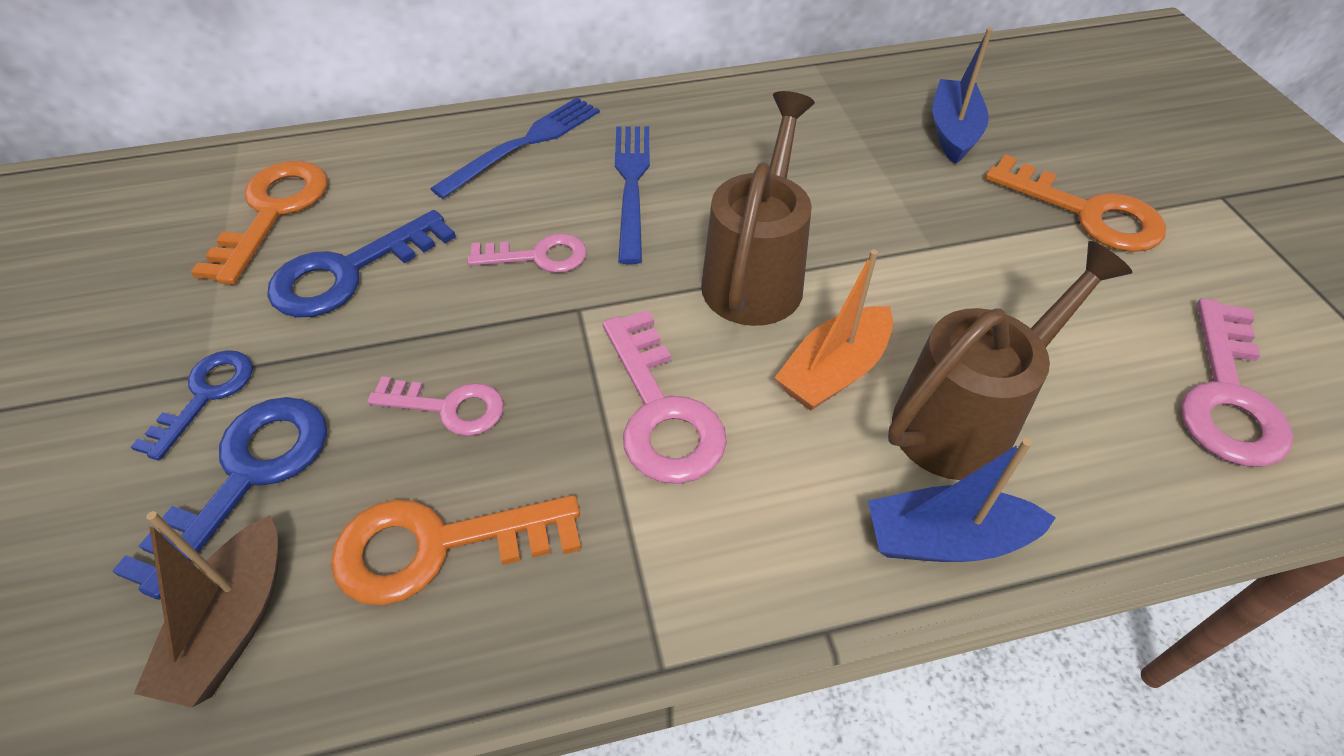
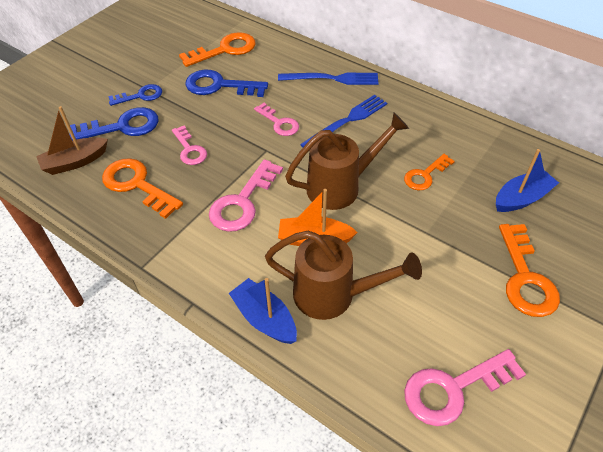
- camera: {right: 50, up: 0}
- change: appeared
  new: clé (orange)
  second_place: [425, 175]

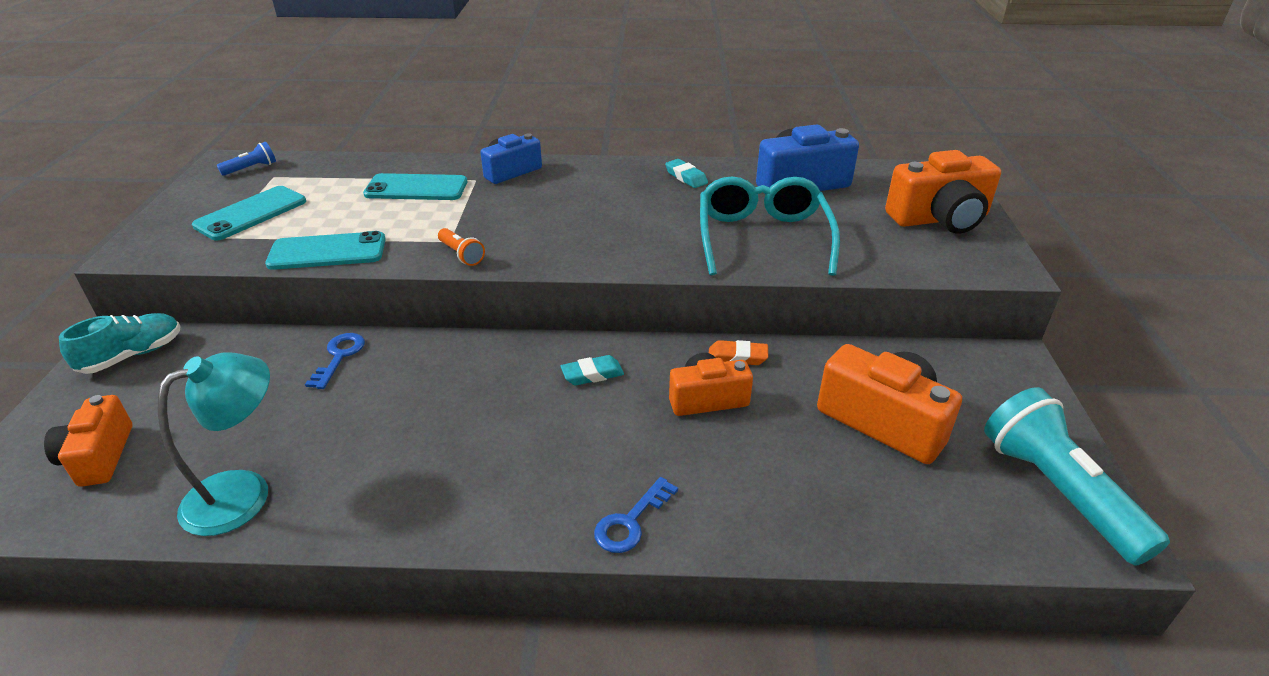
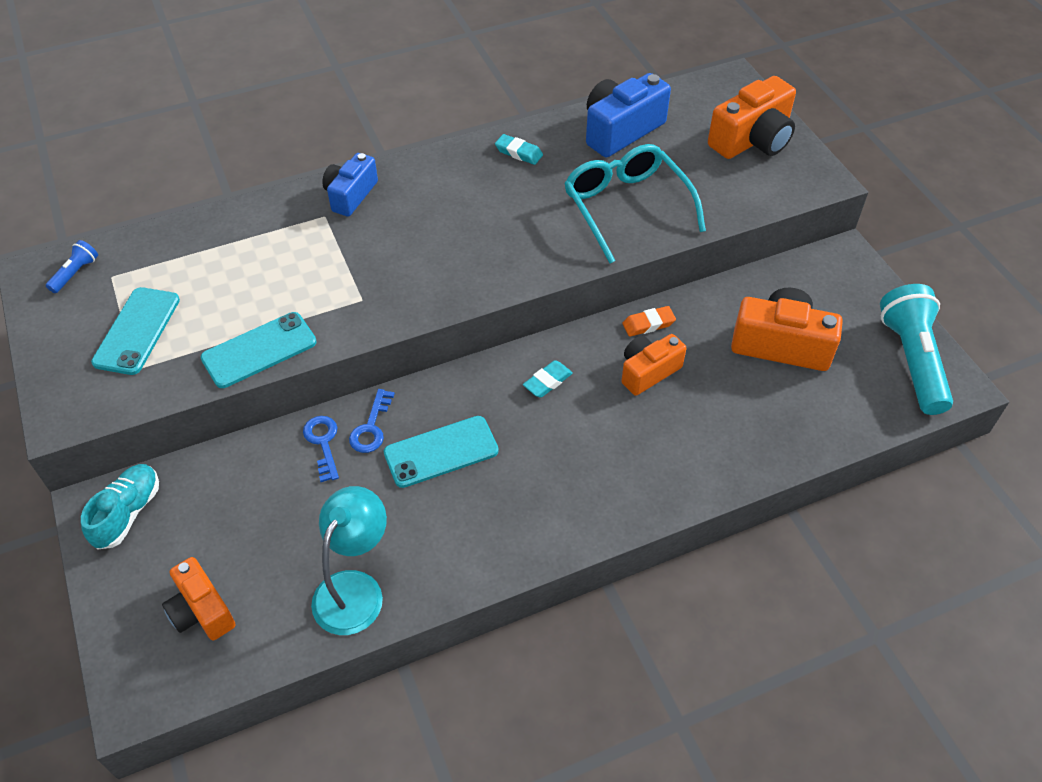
- camera: {right: -25, up: 15}
- change: relocated
  old: téléphone (turquoise)
  first_place: [416, 188]
  second_place: [441, 452]
- change: missing
  old: lampe de poche (orange)
  first_place: [461, 255]
- change: relocated
  old: clé (bleu)
  first_place: [631, 521]
  second_place: [371, 427]
- change: spun
  old: lampe de poche (turquoise)
  first_place: [1057, 491]
  second_place: [912, 360]
  degrees: 45

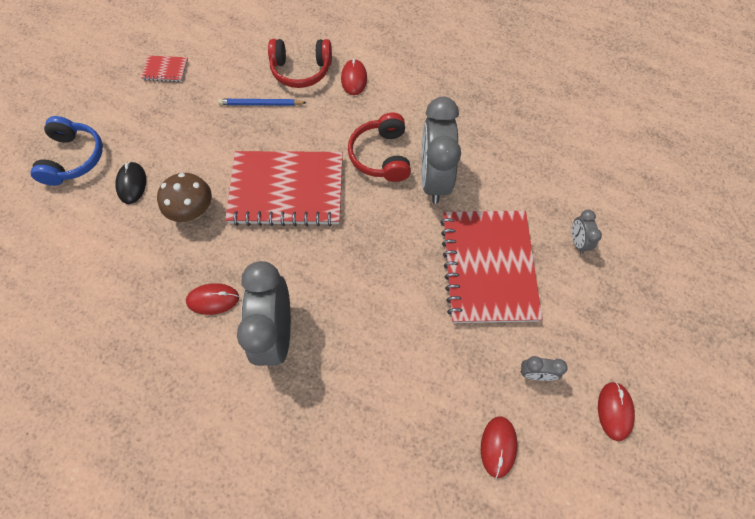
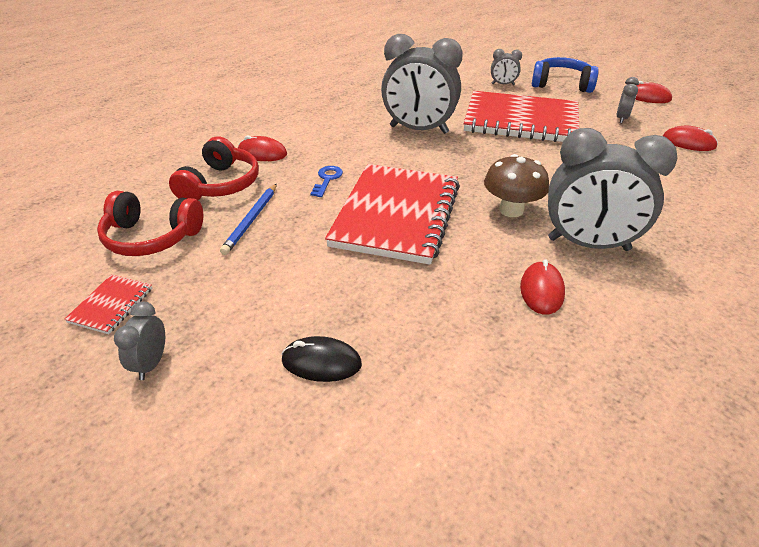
- camera: {right: -75, up: -25}
- change: relocated
  old: casque audio (bleu)
  first_place: [74, 158]
  second_place: [561, 84]
- change: relocated
  old: champignon (marron)
  first_place: [193, 211]
  second_place: [511, 210]
- change: relocated
  old: casque audio (rouge)
  first_place: [381, 156]
  second_place: [151, 237]
- change: appeared
  new: réveil (gris)
  second_place: [151, 363]
- change: appeared
  new: clé (bleu)
  second_place: [327, 179]

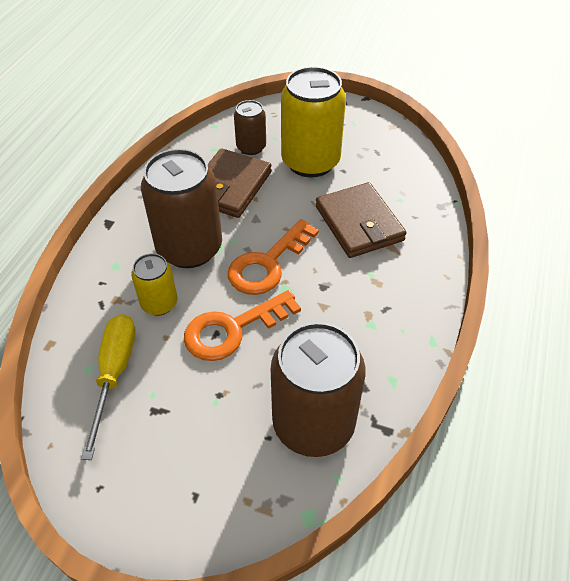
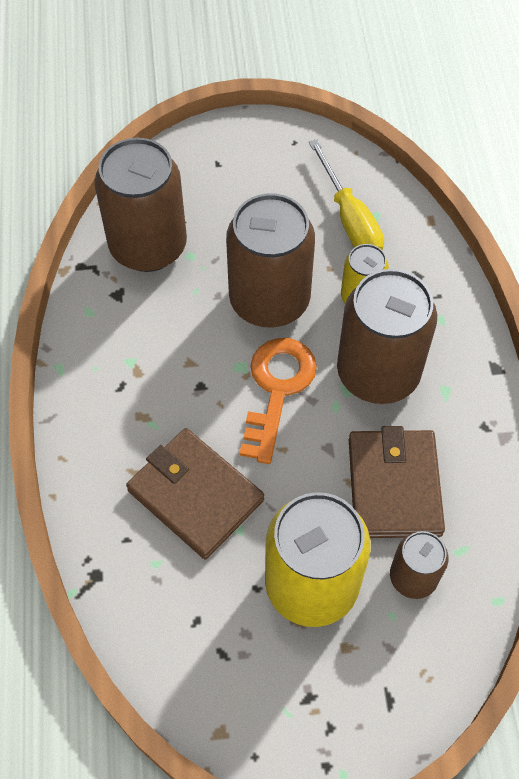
- camera: {right: 155, up: 10}
- change: exchanged
  old: clé (orange)
  new: canette (marron)
  first_place: [233, 329]
  second_place: [269, 300]

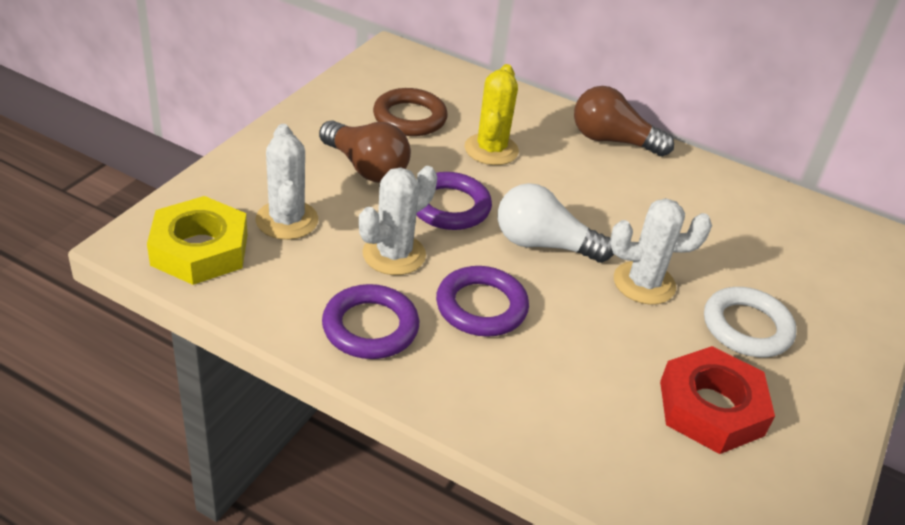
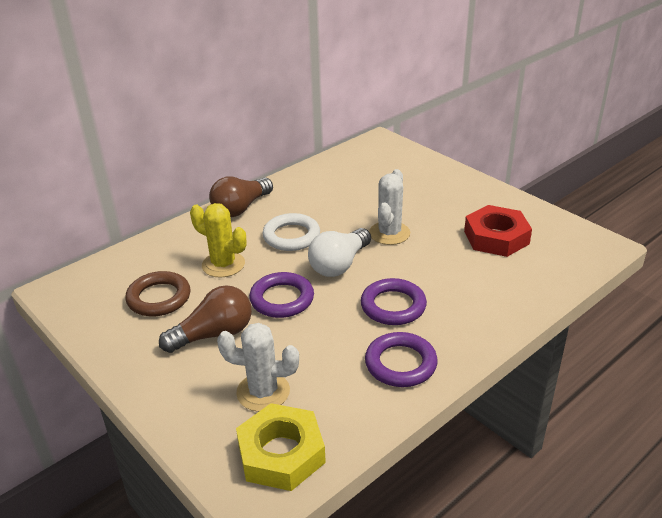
- camera: {right: -65, up: -5}
- change: missing
  old: cactus (blanc)
  first_place: [394, 254]
- change: relocated
  old: anneau (blanc)
  first_place: [747, 327]
  second_place: [291, 236]

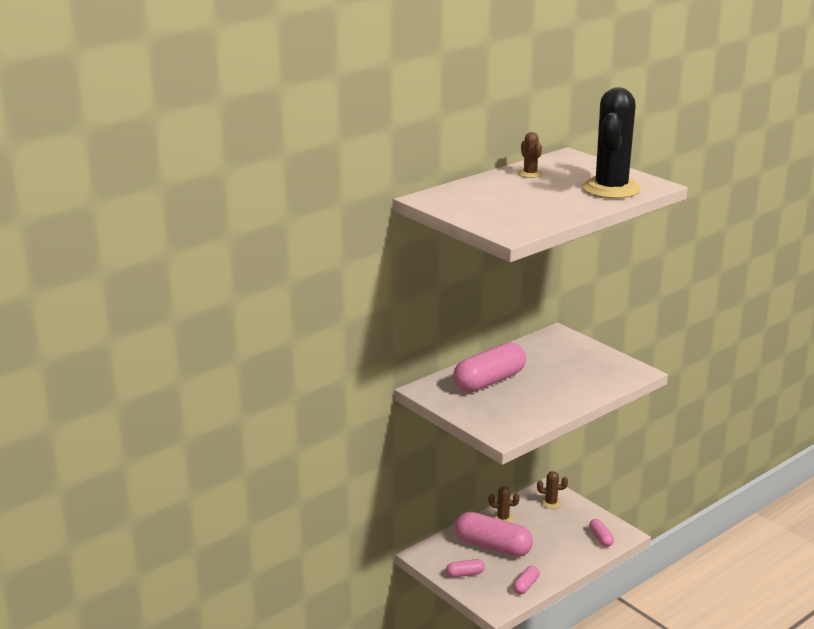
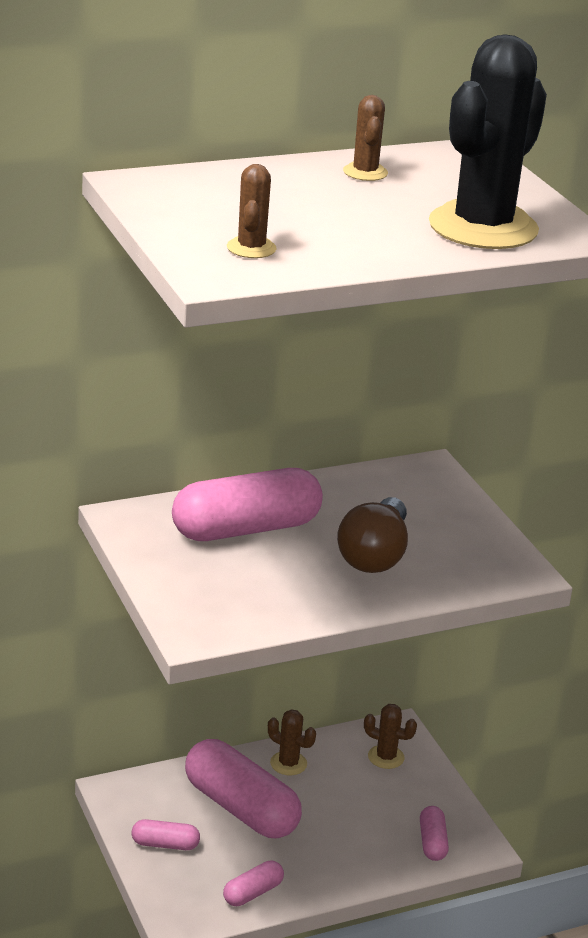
- camera: {right: 15, up: 5}
- change: appeared
  new: cactus (marron)
  second_place: [251, 248]
- change: appeared
  new: ampoule (marron)
  second_place: [375, 555]

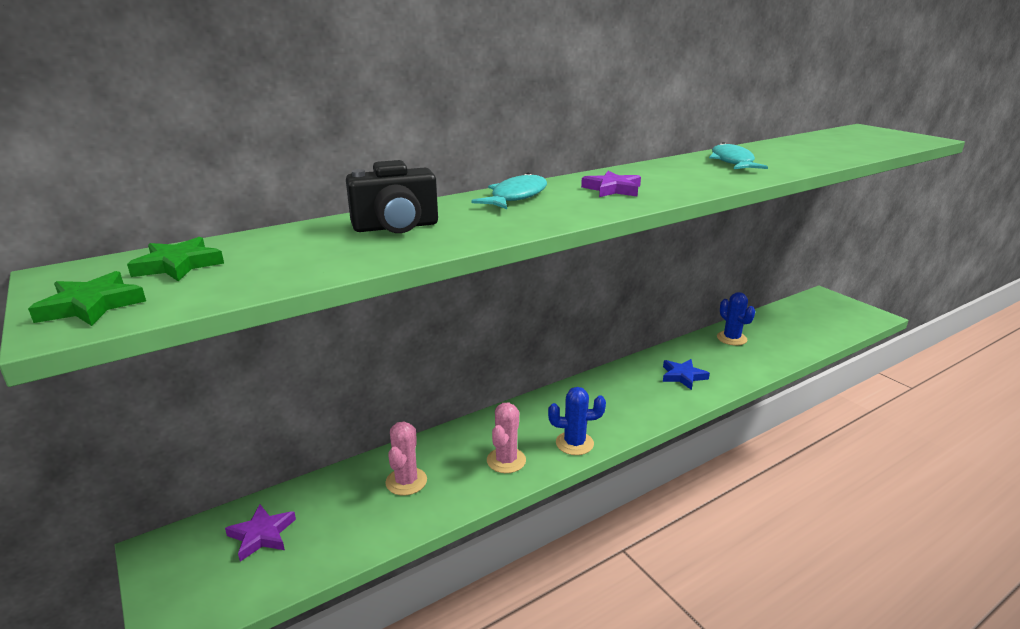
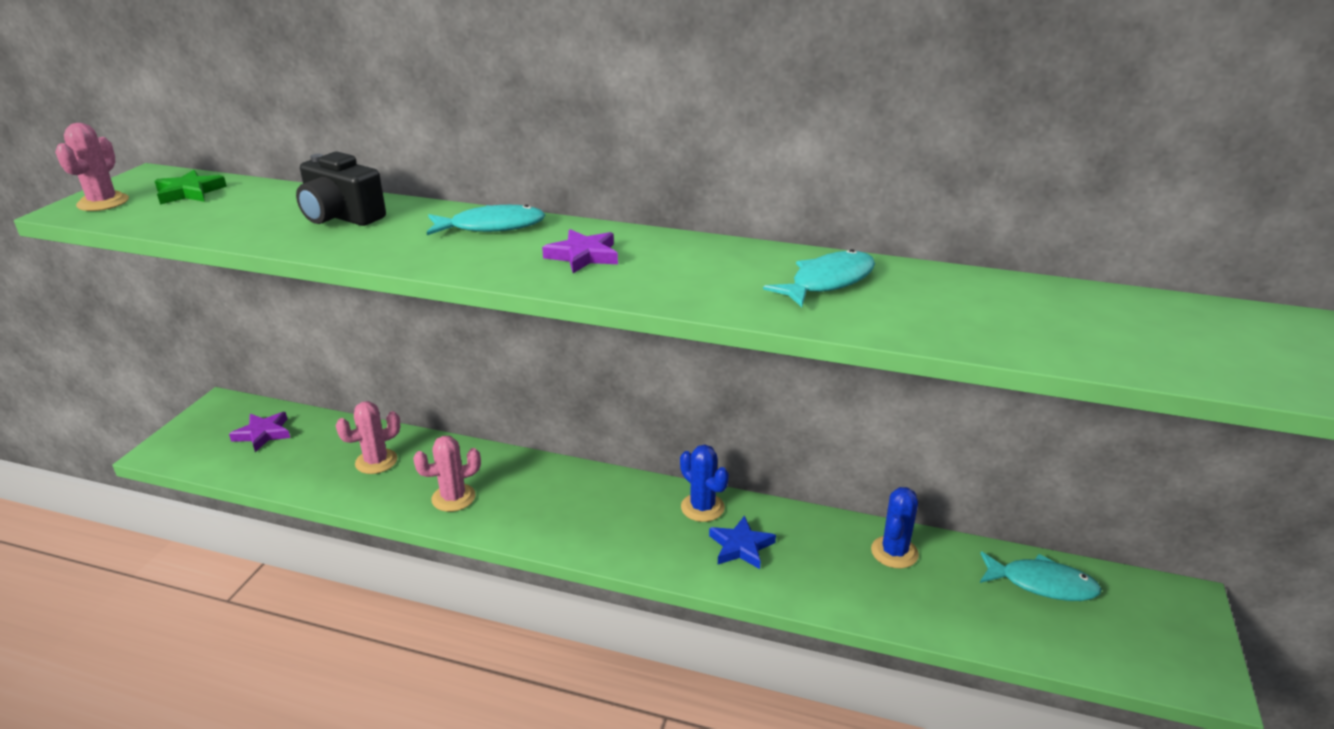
- camera: {right: 50, up: 5}
- change: exchanged
  old: étoile (vert)
  new: cactus (rose)
  first_place: [92, 305]
  second_place: [103, 202]
- change: relocated
  old: cactus (bleu)
  first_place: [574, 443]
  second_place: [702, 507]
- change: appeared
  new: poisson (turquoise)
  second_place: [1042, 584]

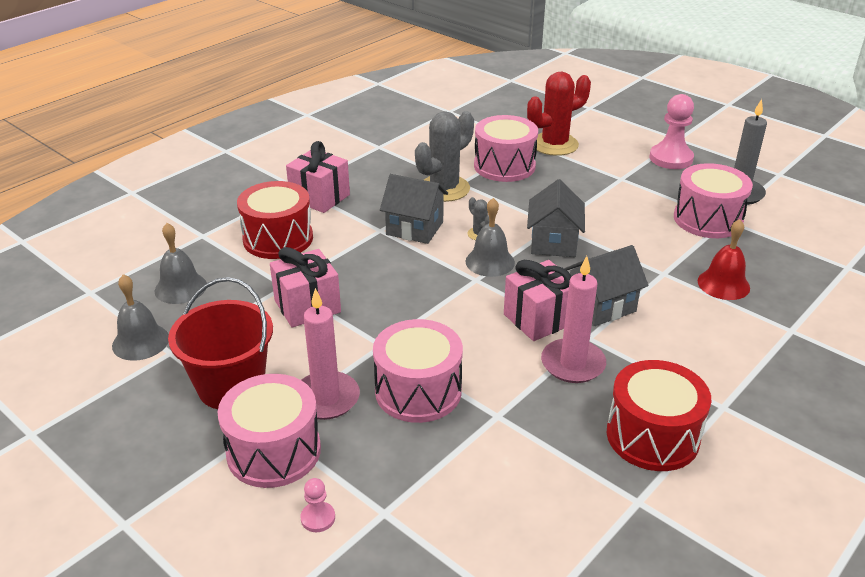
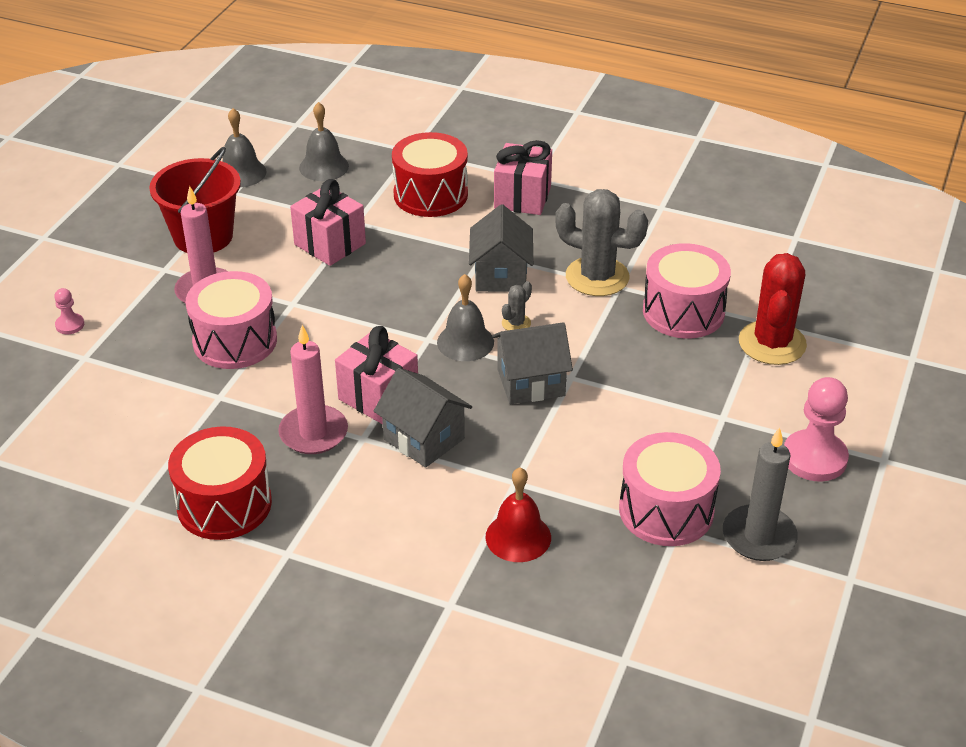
- camera: {right: 70, up: 5}
- change: missing
  old: tambour (rose)
  first_place: [274, 451]
- change: spun
  old: cactus (rouge)
  first_place: [554, 144]
  second_place: [772, 343]
  degrees: 60

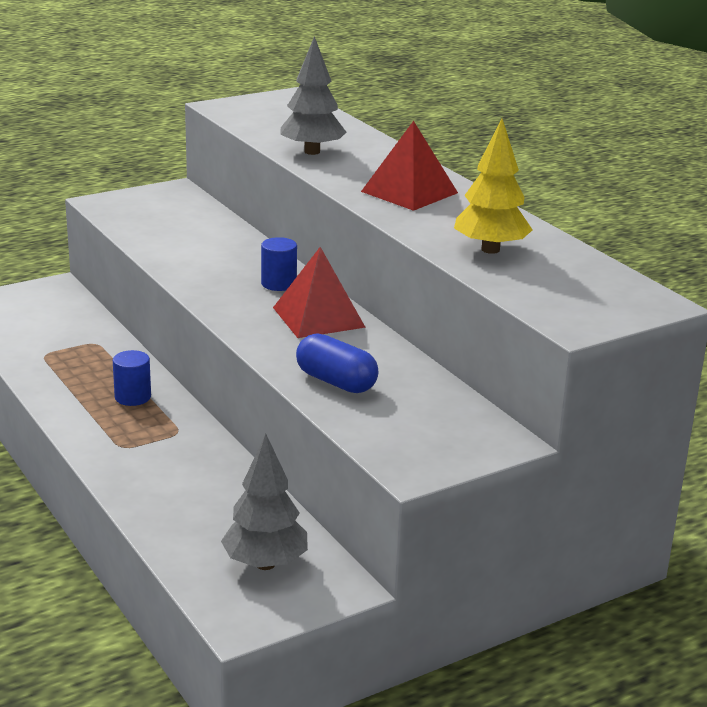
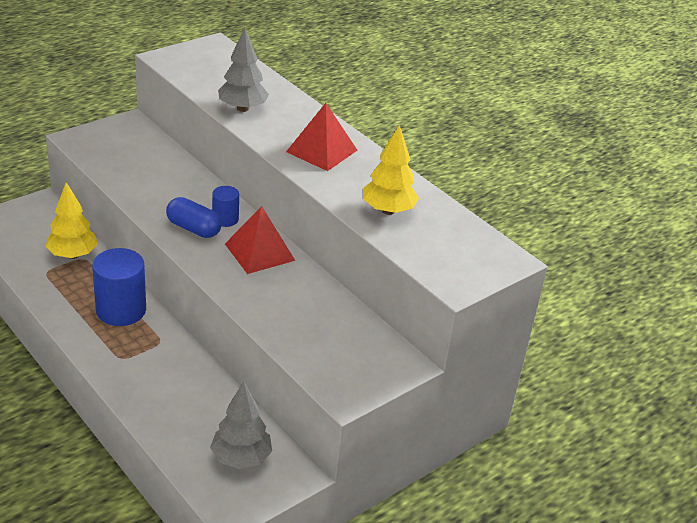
- camera: {right: -10, up: 10}
- change: size
  old: cylindre (bleu)
  first_place: [133, 397]
  second_place: [121, 310]
  factor: 1.84
- change: relocated
  old: gélule (bleu)
  first_place: [336, 382]
  second_place: [193, 229]
- change: appeared
  new: arbre (jaune)
  second_place: [73, 255]

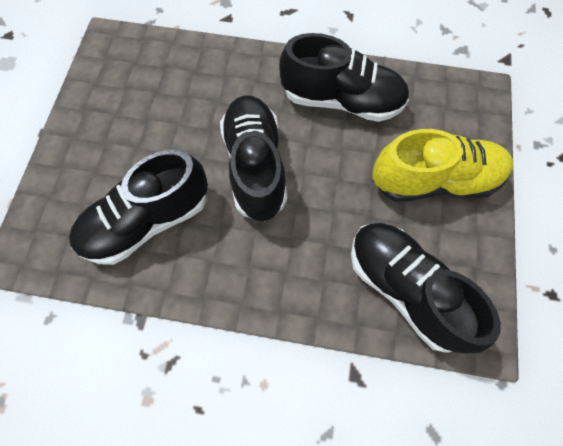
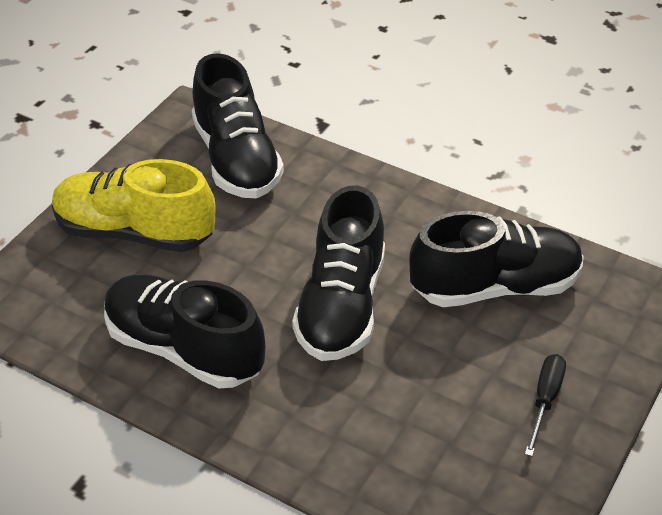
- camera: {right: -160, up: -25}
- change: appeared
  new: tournevis (noir)
  second_place: [545, 400]

